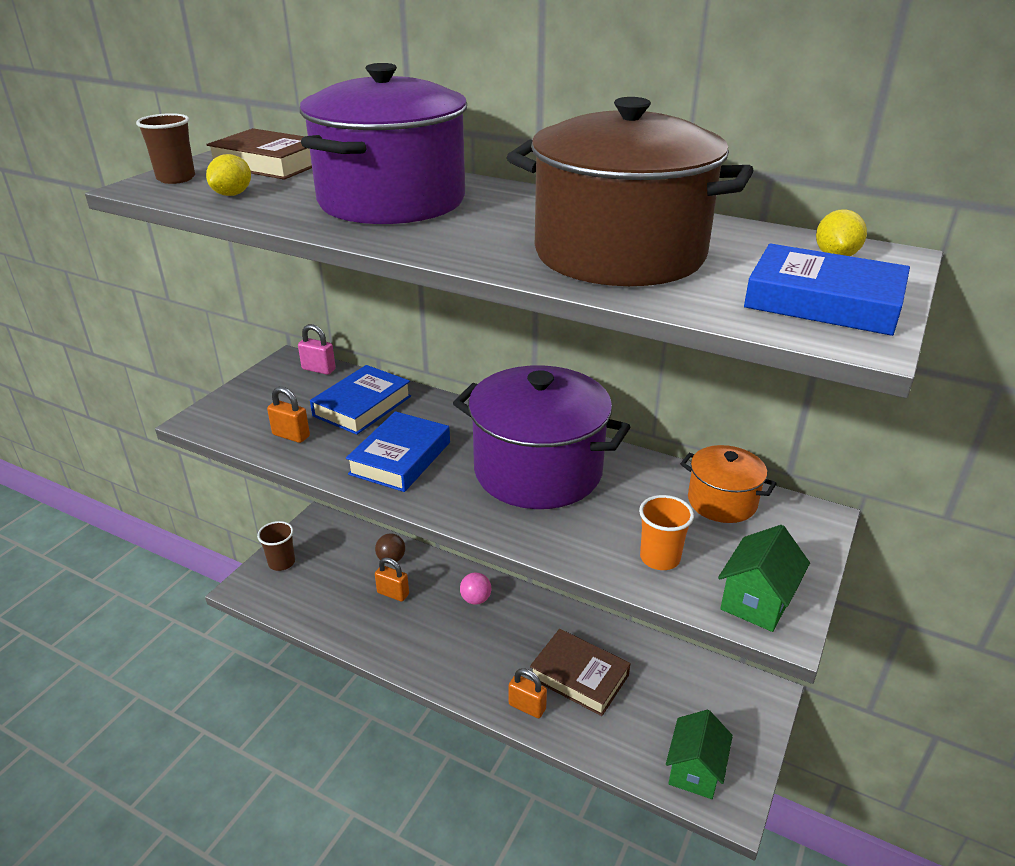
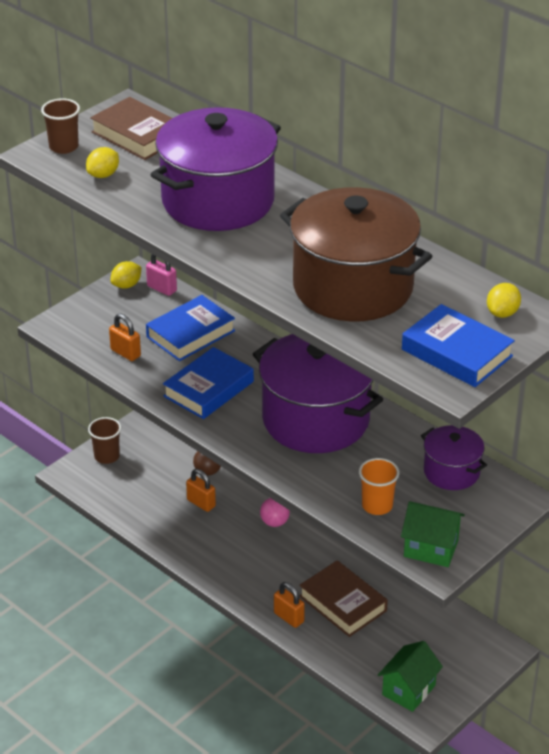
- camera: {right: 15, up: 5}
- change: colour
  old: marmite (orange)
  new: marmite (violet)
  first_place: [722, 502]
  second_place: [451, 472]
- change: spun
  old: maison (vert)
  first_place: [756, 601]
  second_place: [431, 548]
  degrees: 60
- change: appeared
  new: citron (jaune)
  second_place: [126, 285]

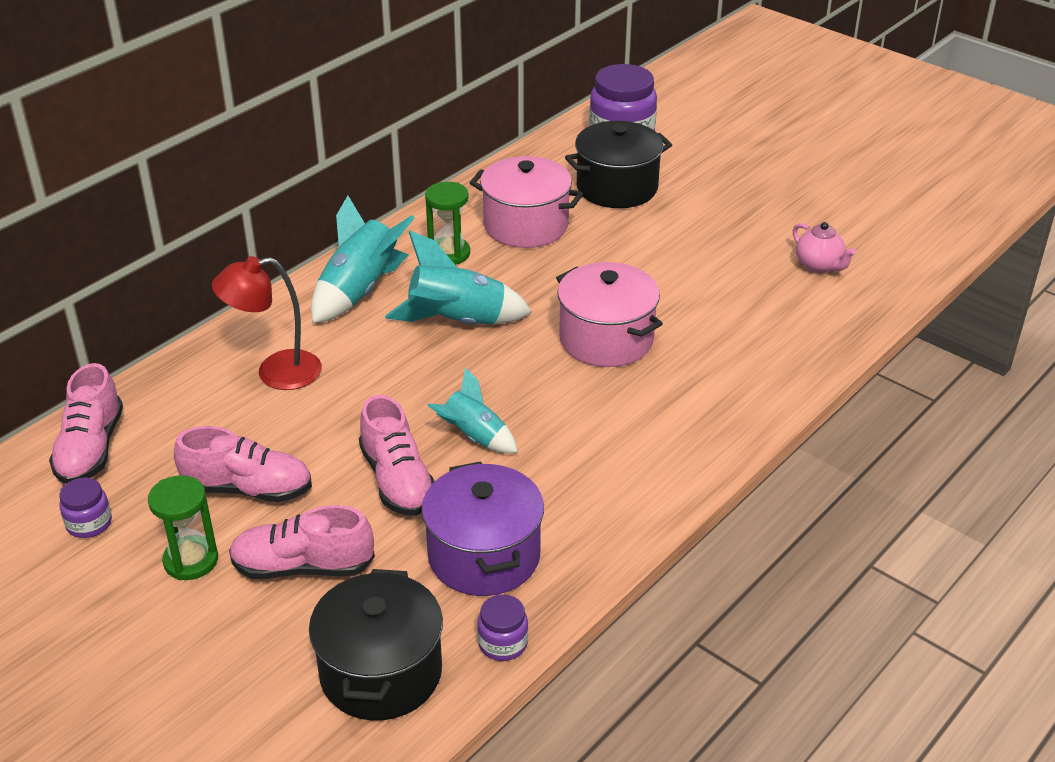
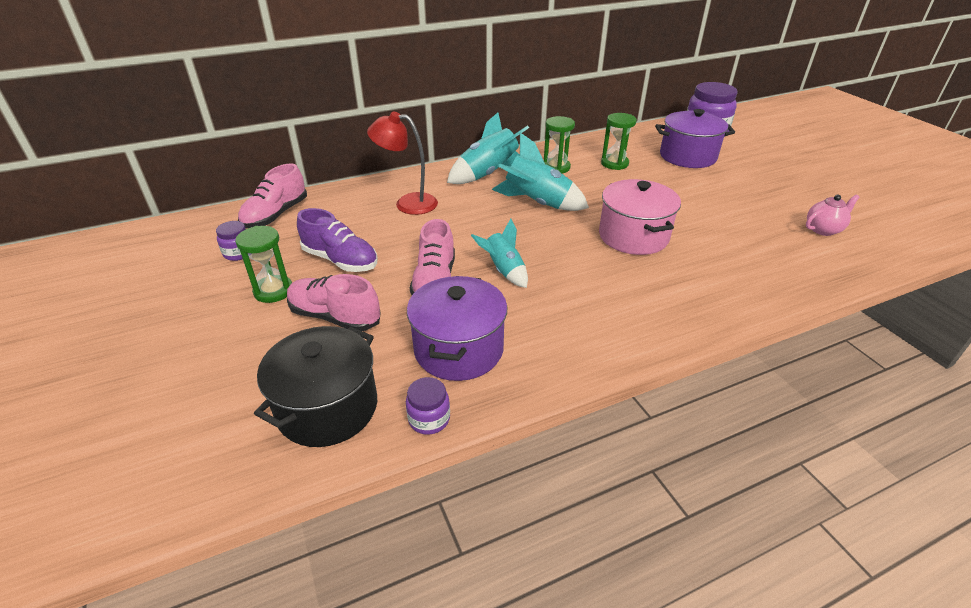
- camera: {right: 25, up: 0}
- change: colour
  old: chaussure (rose)
  new: chaussure (violet)
  first_place: [248, 489]
  second_place: [340, 260]
- change: exchanged
  old: marmite (rose)
  new: sablier (vert)
  first_place: [526, 225]
  second_place: [614, 163]
- change: colour
  old: marmite (noir)
  new: marmite (violet)
  first_place: [617, 188]
  second_place: [687, 156]
- change: spun
  old: théière (rose)
  first_place: [819, 266]
  second_place: [823, 229]
  degrees: -105

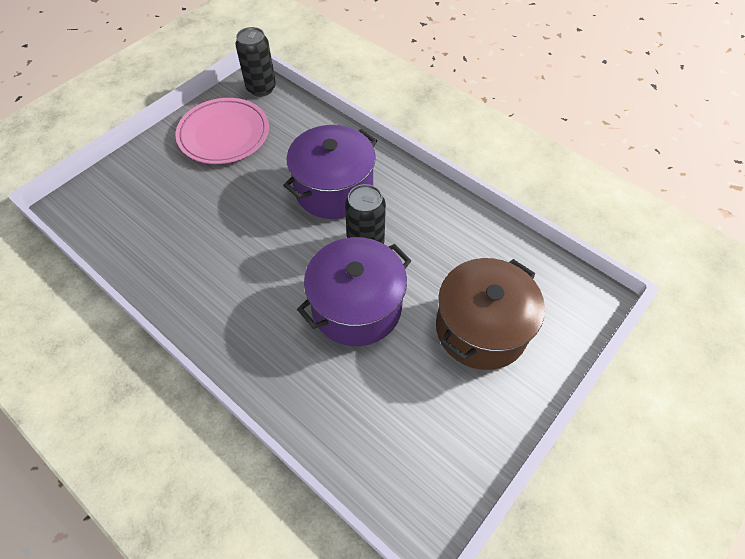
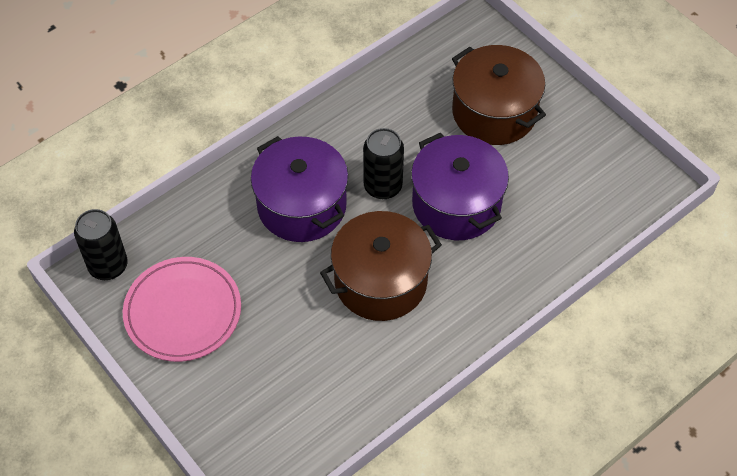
- camera: {right: -80, up: 0}
- change: appeared
  new: marmite (marron)
  second_place: [380, 281]

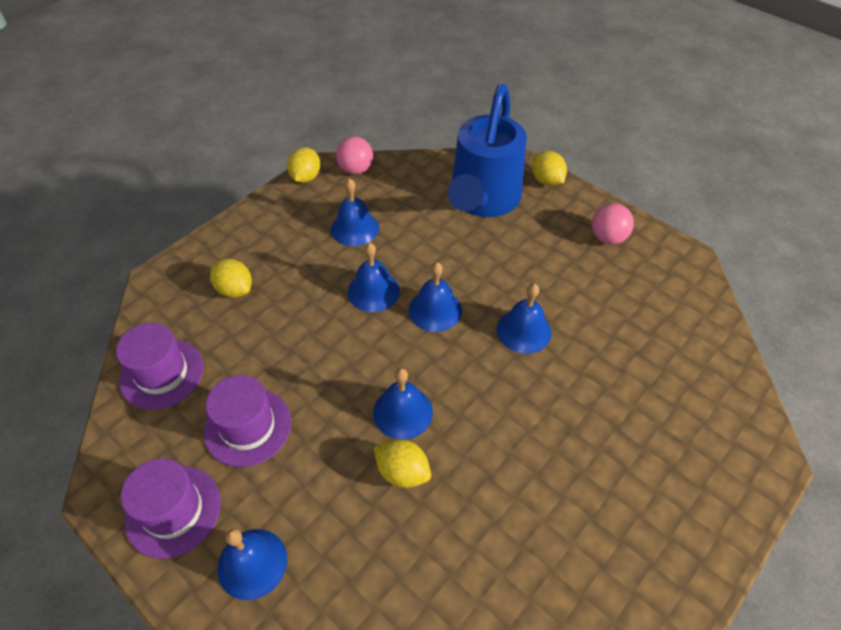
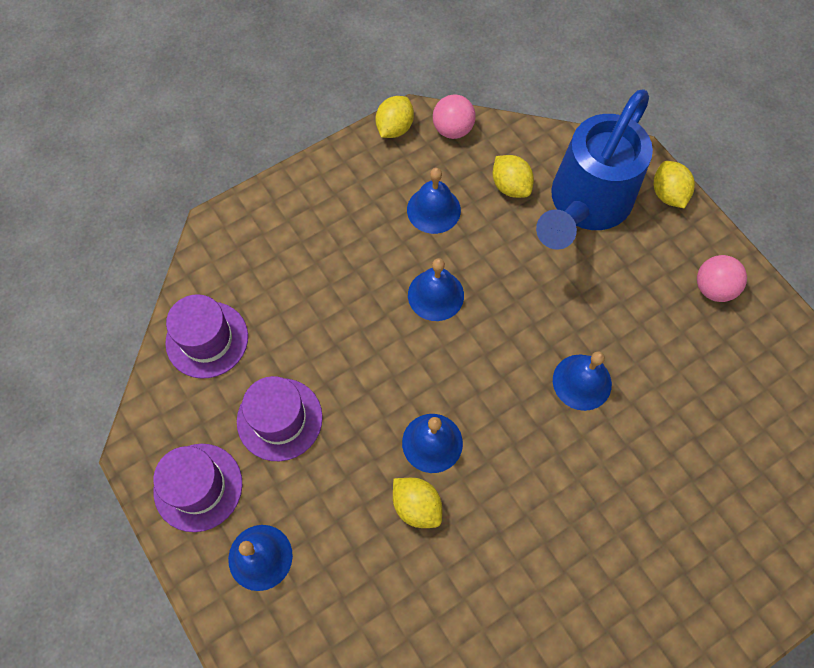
- camera: {right: 15, up: 15}
- change: relocated
  old: citron (jaune)
  first_place: [235, 289]
  second_place: [510, 186]
- change: missing
  old: cloche (bleu)
  first_place: [435, 310]

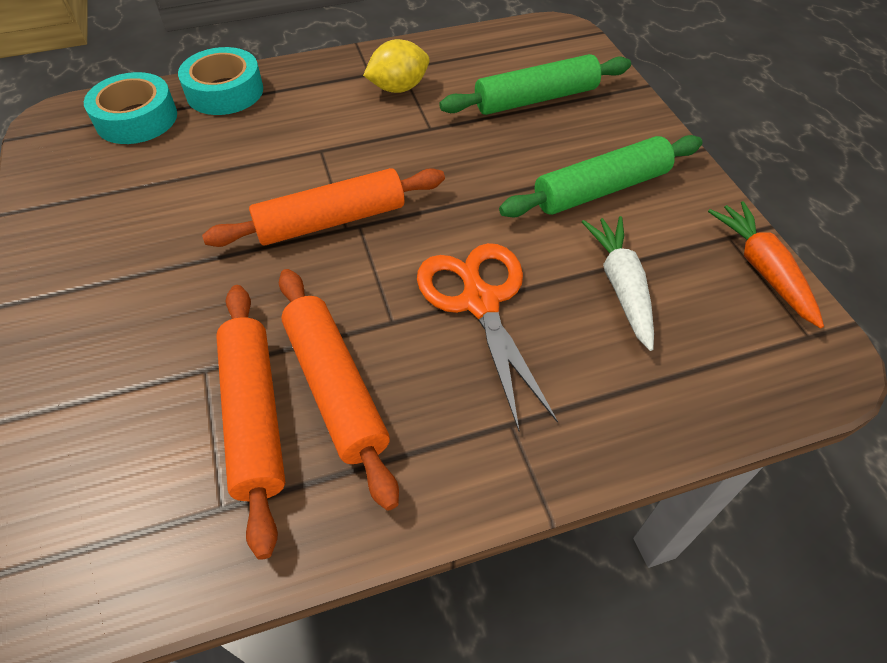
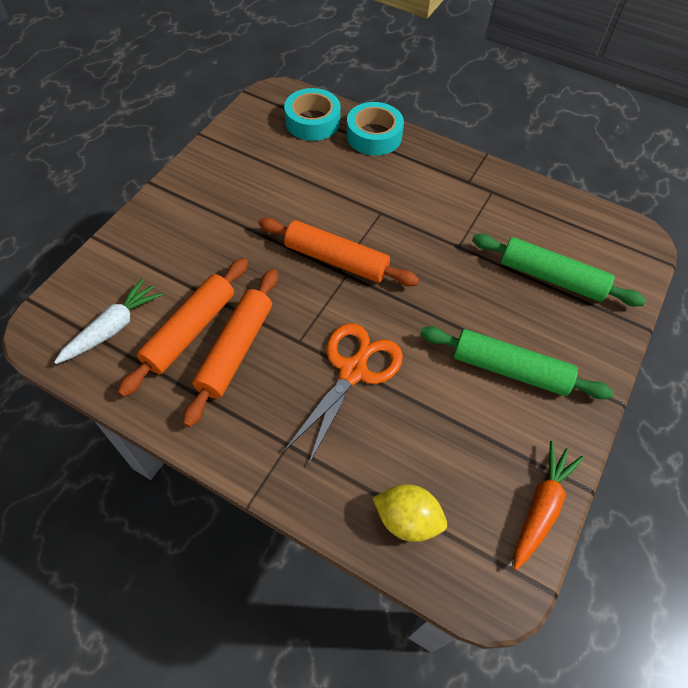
- camera: {right: 45, up: 5}
- change: relocated
  old: citron (jaune)
  first_place: [398, 88]
  second_place: [407, 519]
- change: relocated
  old: carotte (blanc)
  first_place: [621, 286]
  second_place: [113, 328]

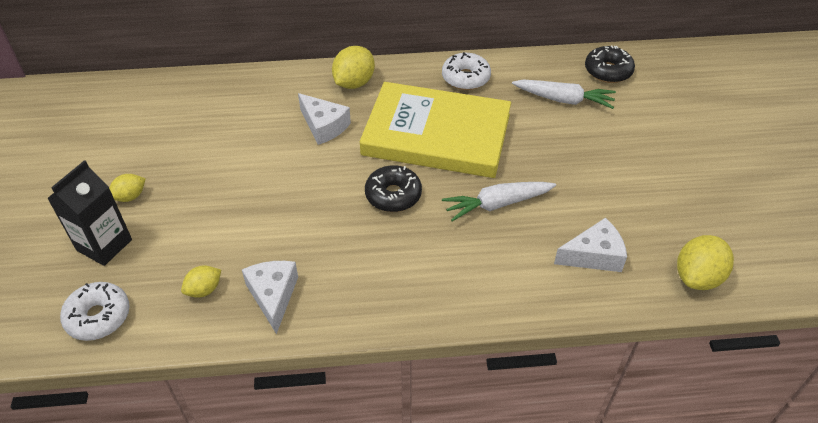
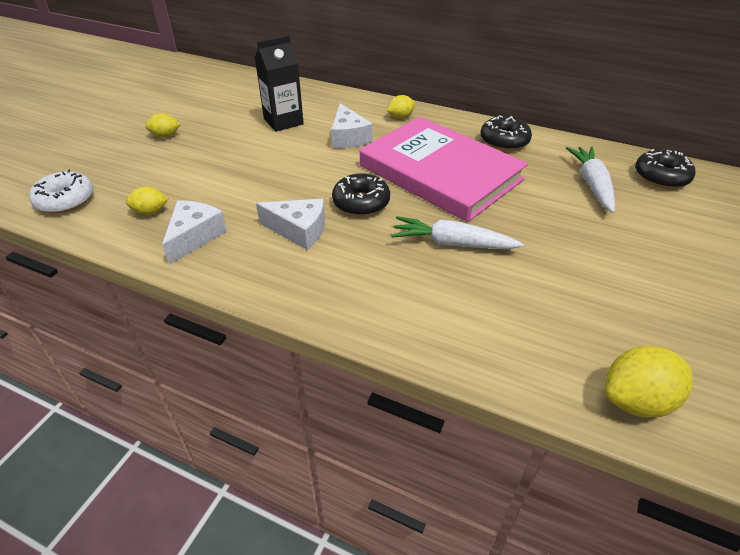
- camera: {right: 30, up: -5}
- change: relocated
  old: brique de lait (noir)
  first_place: [104, 245]
  second_place: [283, 121]
- change: size
  old: citron (jaune)
  first_place: [354, 83]
  second_place: [400, 117]
  factor: 0.59
- change: colour
  old: livre (jaune)
  new: livre (rose)
  first_place: [436, 135]
  second_place: [440, 172]
- change: colour
  old: beignet (blanc)
  new: beignet (noir)
  first_place: [465, 78]
  second_place: [504, 141]
- change: spun
  old: carotte (blanc)
  first_place: [563, 100]
  second_place: [592, 185]
  degrees: -135
- change: relocated
  old: fromage (blanc)
  first_place: [594, 255]
  second_place: [299, 230]

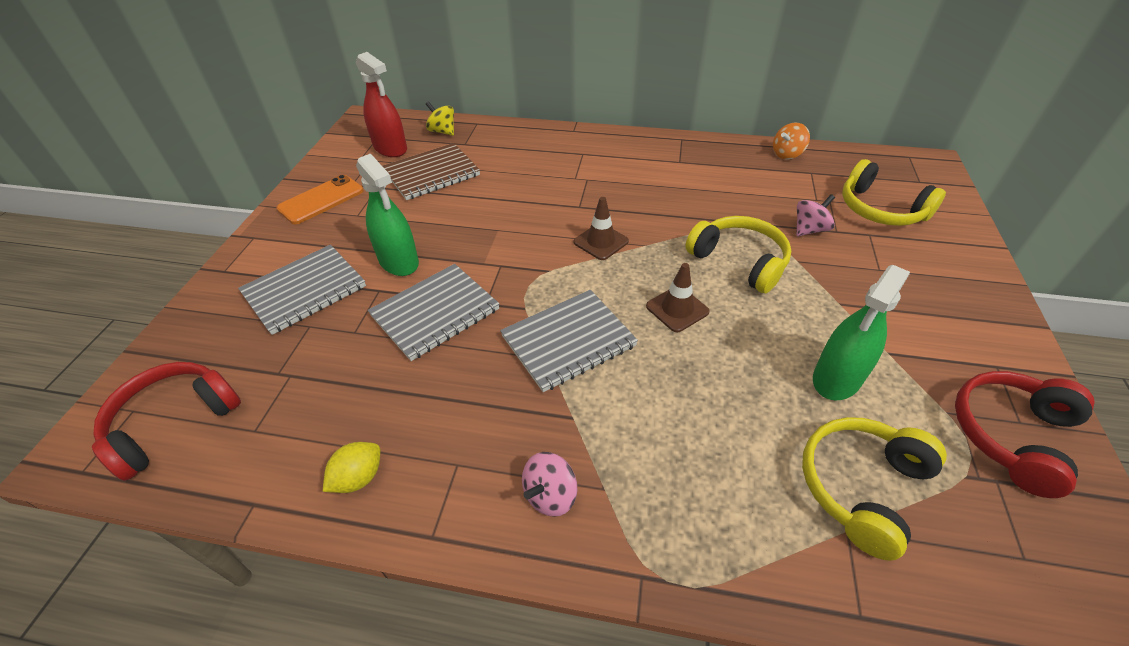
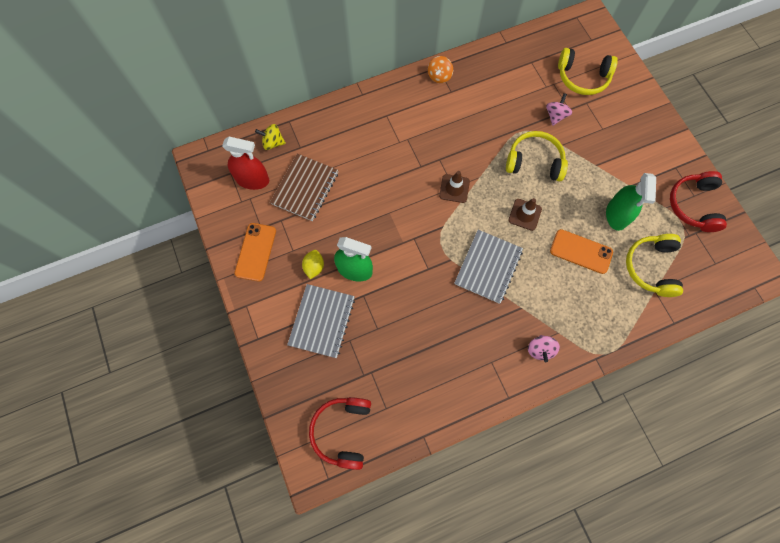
- camera: {right: -35, up: 25}
- change: relocated
  old: citron (jaune)
  first_place: [358, 478]
  second_place: [314, 267]
- change: missing
  old: carnet (gris)
  first_place: [435, 313]
- change: relocated
  old: toupie (orange)
  first_place: [787, 154]
  second_place: [439, 76]
- change: appeared
  new: téléphone (orange)
  second_place: [581, 251]

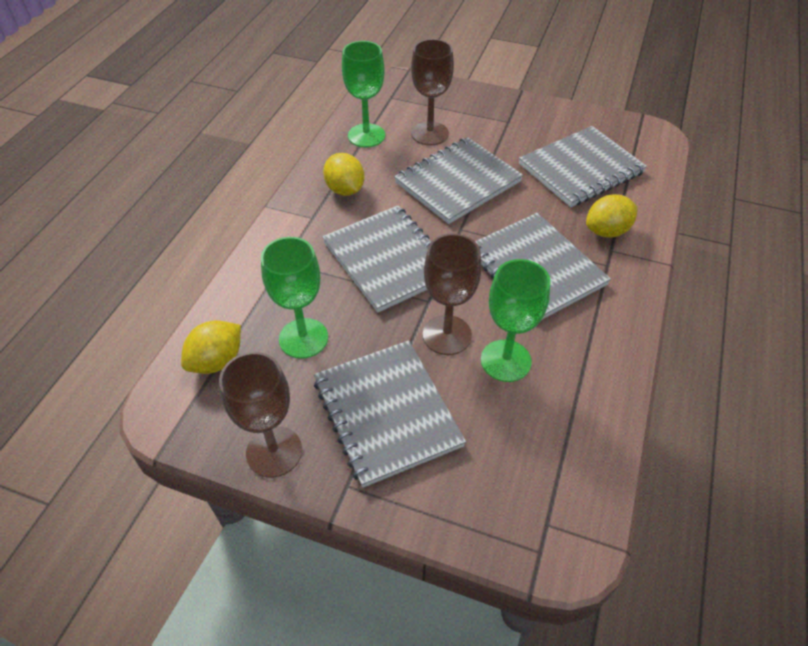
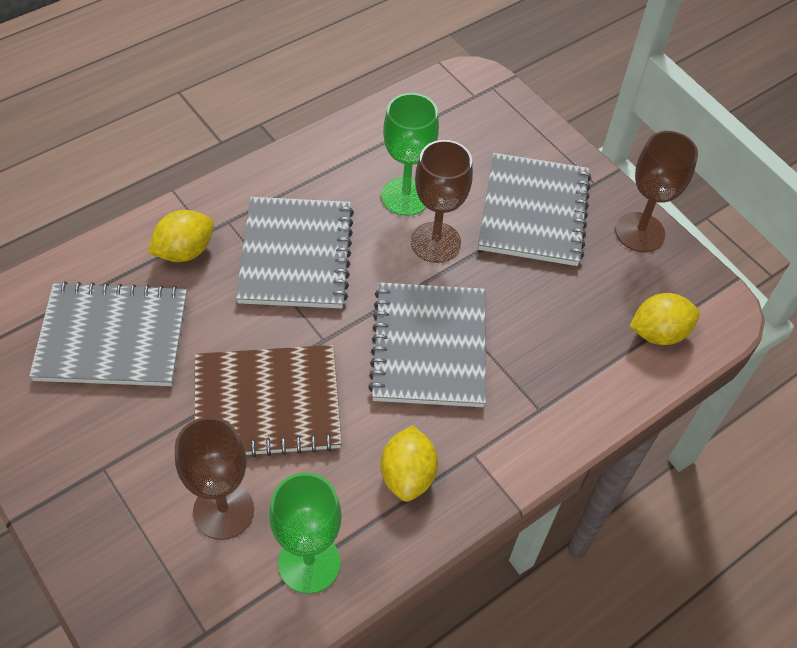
- camera: {right: -150, up: 5}
- change: missing
  old: verre à pied (vert)
  first_place: [303, 338]
- change: colour
  old: carnet (gris)
  new: carnet (marron)
  first_place: [458, 182]
  second_place: [267, 404]
- change: spun
  old: citron (jaune)
  first_place: [607, 231]
  second_place: [184, 251]
  degrees: -45

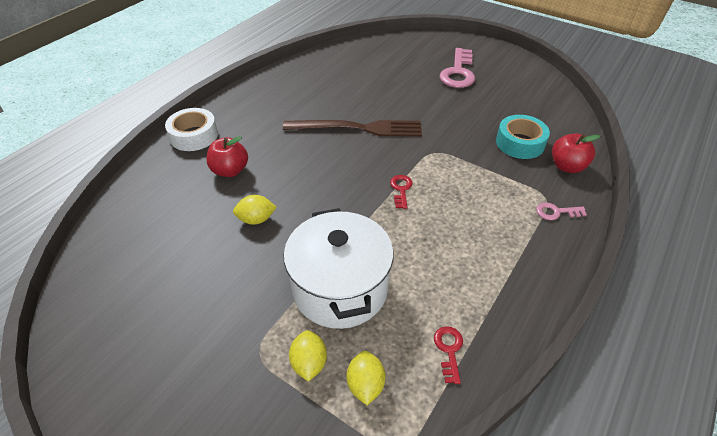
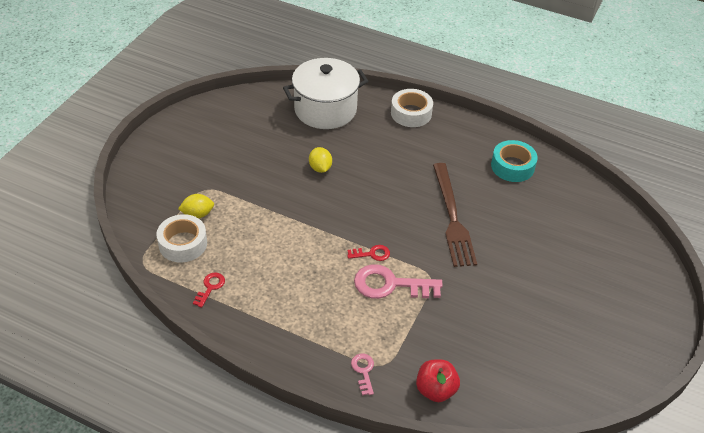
- camera: {right: 80, up: 0}
- change: missing
  old: pomme (rouge)
  first_place: [230, 170]
- change: relocated
  old: marmite (blanc)
  first_place: [340, 289]
  second_place: [325, 109]
- change: exchanged
  old: citron (jaune)
  new: ruban adhésif (blanc)
  first_place: [365, 385]
  second_place: [183, 244]
- change: spun
  old: clé (rouge)
  first_place: [449, 350]
  second_place: [210, 287]
  degrees: -60
- change: relocated
  old: clé (rose)
  first_place: [458, 73]
  second_place: [390, 285]
- change: relocated
  old: ruban adhésif (turquoise)
  first_place: [520, 143]
  second_place: [512, 166]

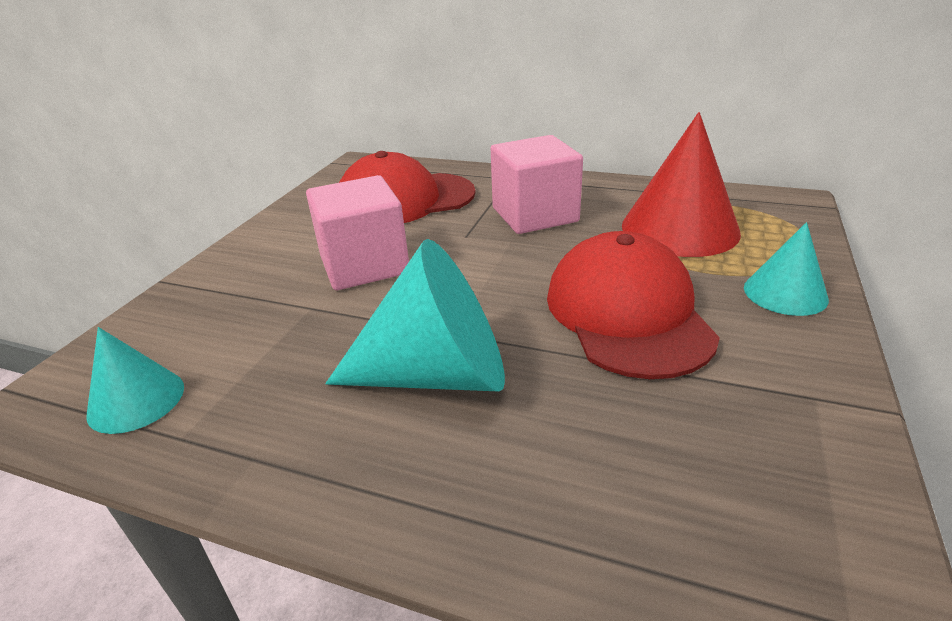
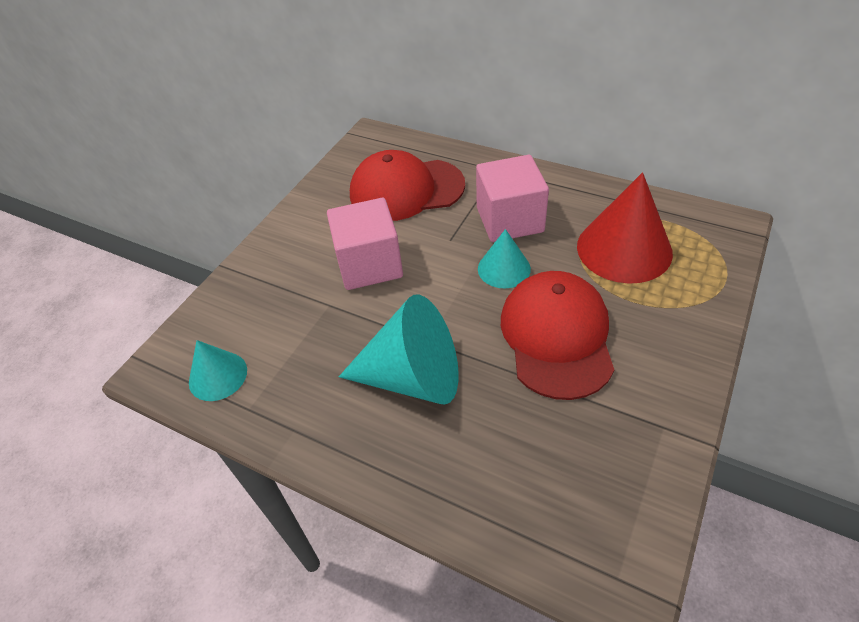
- camera: {right: 10, up: 15}
- change: relocated
  old: cône (turquoise)
  first_place: [785, 293]
  second_place: [504, 268]

